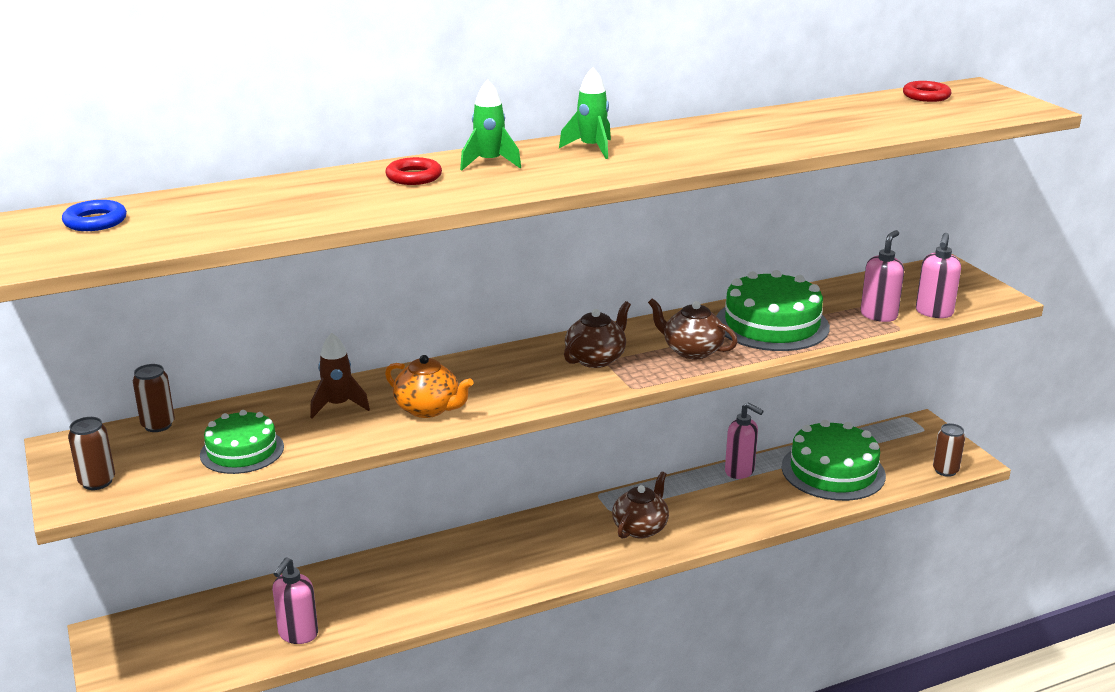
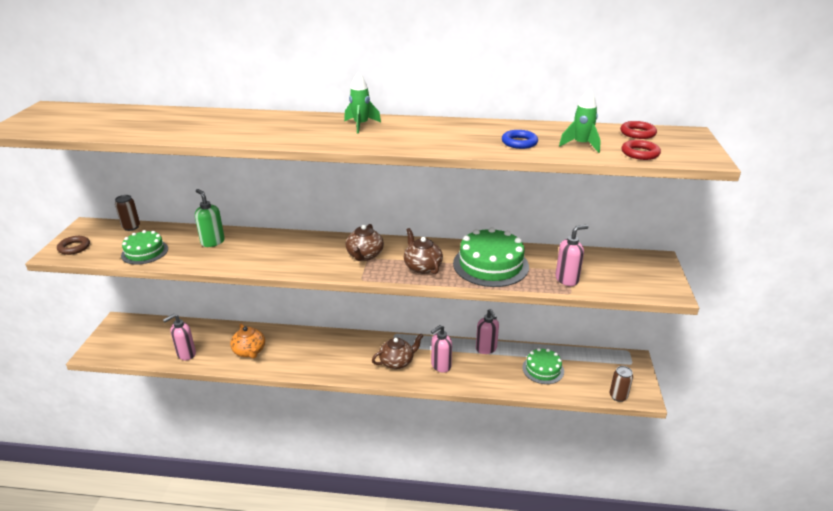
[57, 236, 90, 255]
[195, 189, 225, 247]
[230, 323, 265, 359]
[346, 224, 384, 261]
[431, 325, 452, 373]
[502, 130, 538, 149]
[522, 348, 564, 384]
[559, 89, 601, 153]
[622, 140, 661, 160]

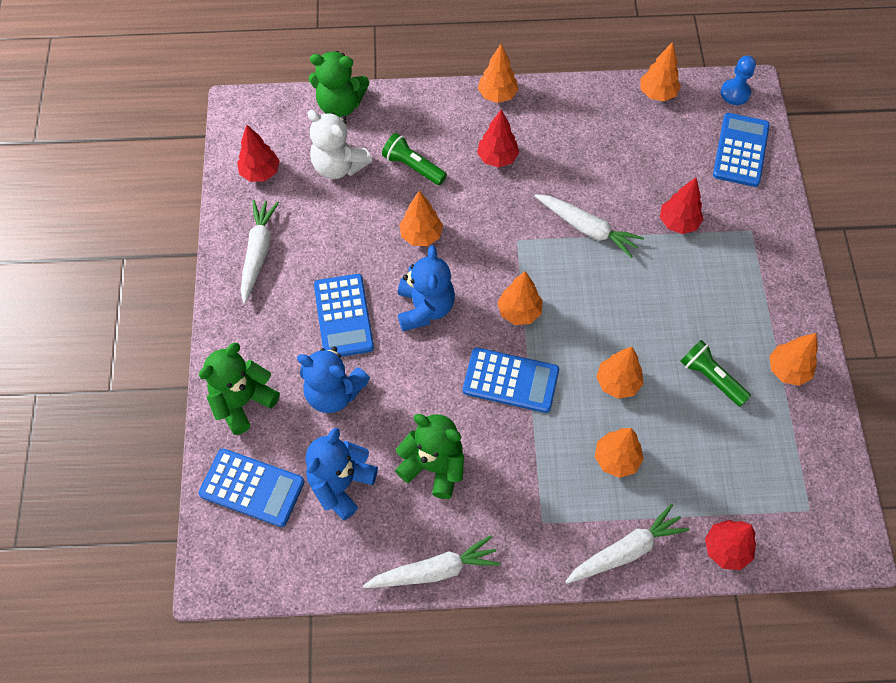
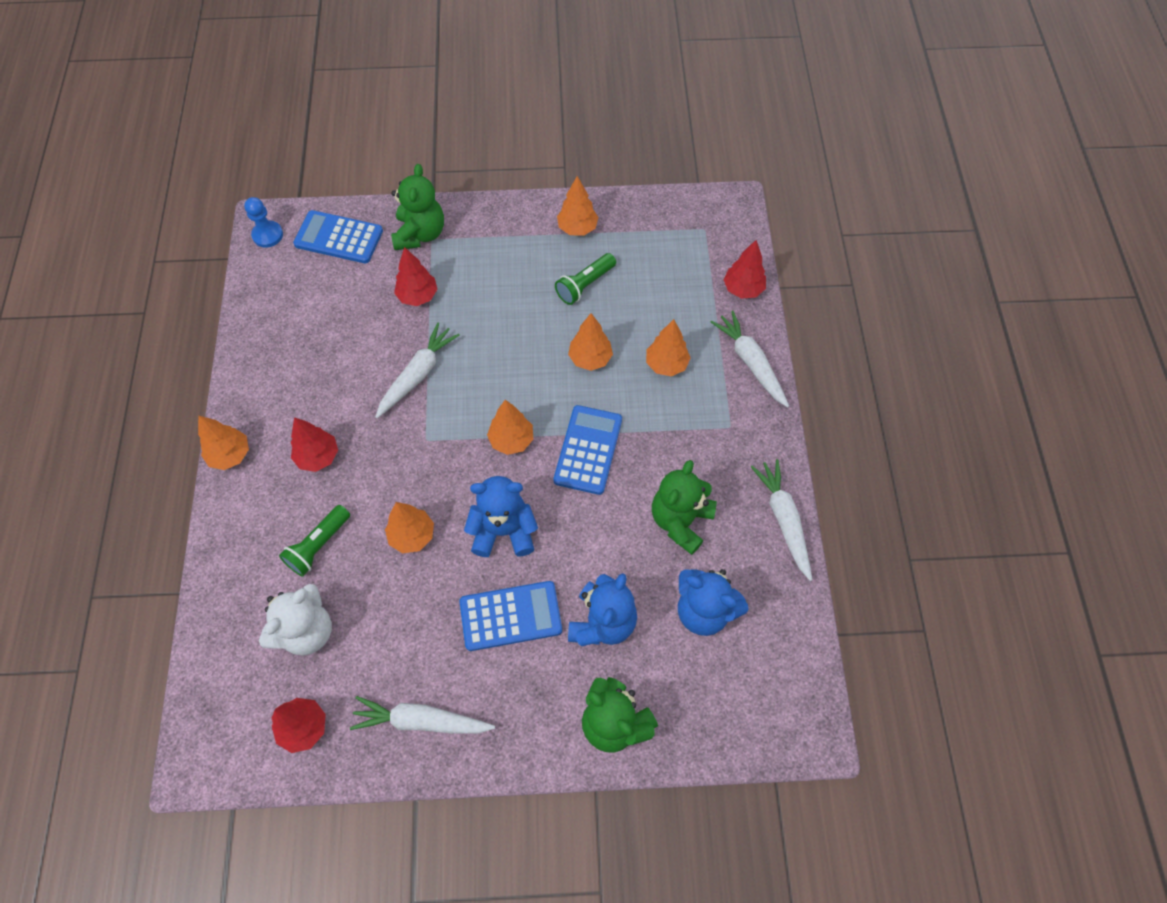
[391, 164, 444, 250]
[199, 449, 305, 527] (first image)
[640, 42, 681, 101] (first image)

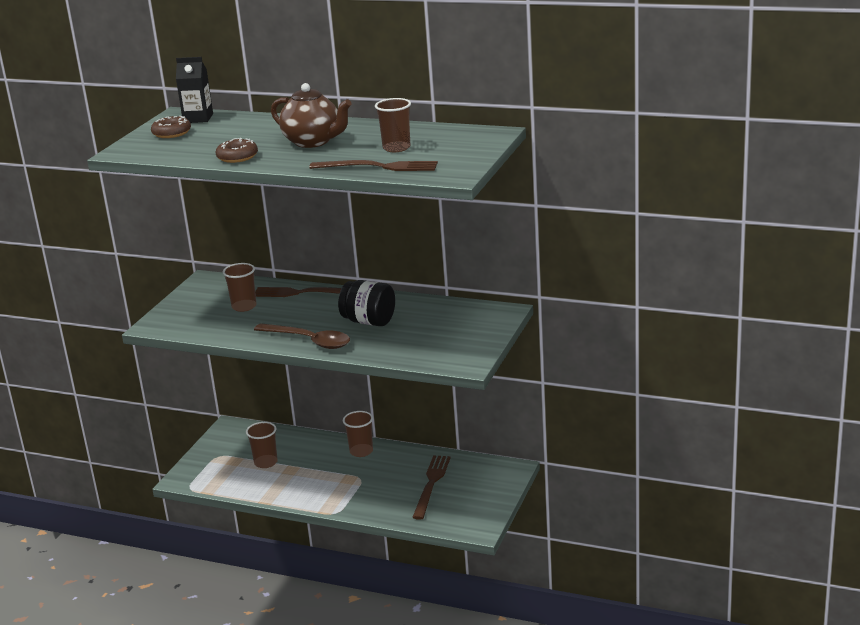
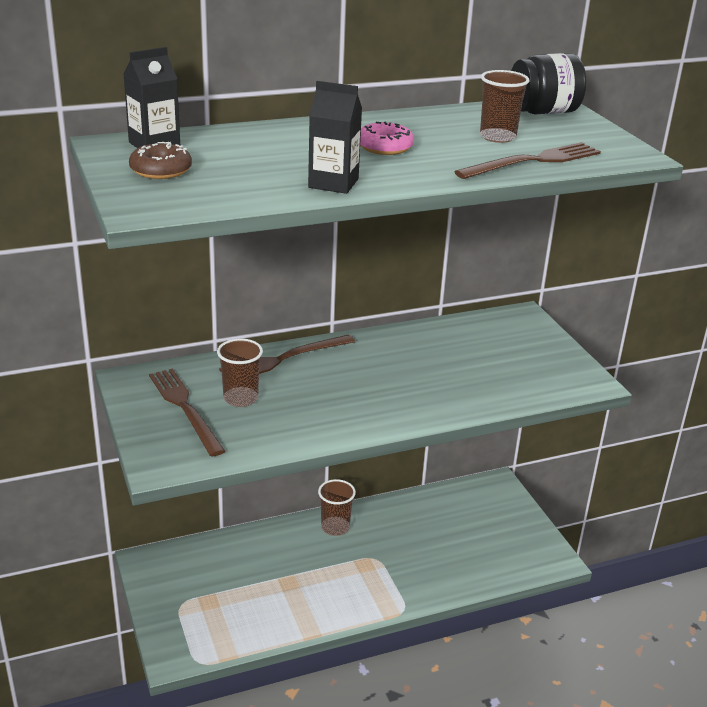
[149, 369, 225, 457]
[308, 81, 362, 194]
[360, 122, 414, 155]
[511, 53, 587, 114]
[246, 422, 278, 468] (first image)
[254, 323, 350, 349] (first image)

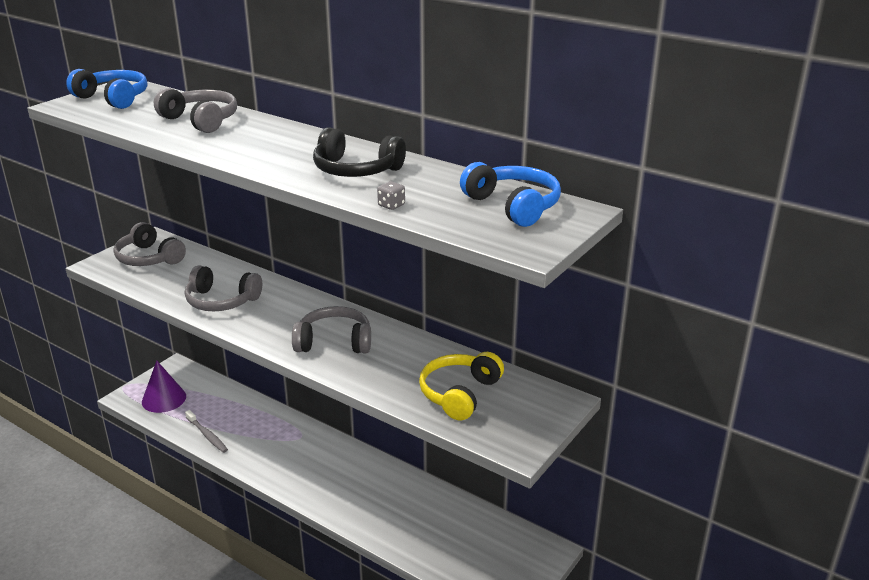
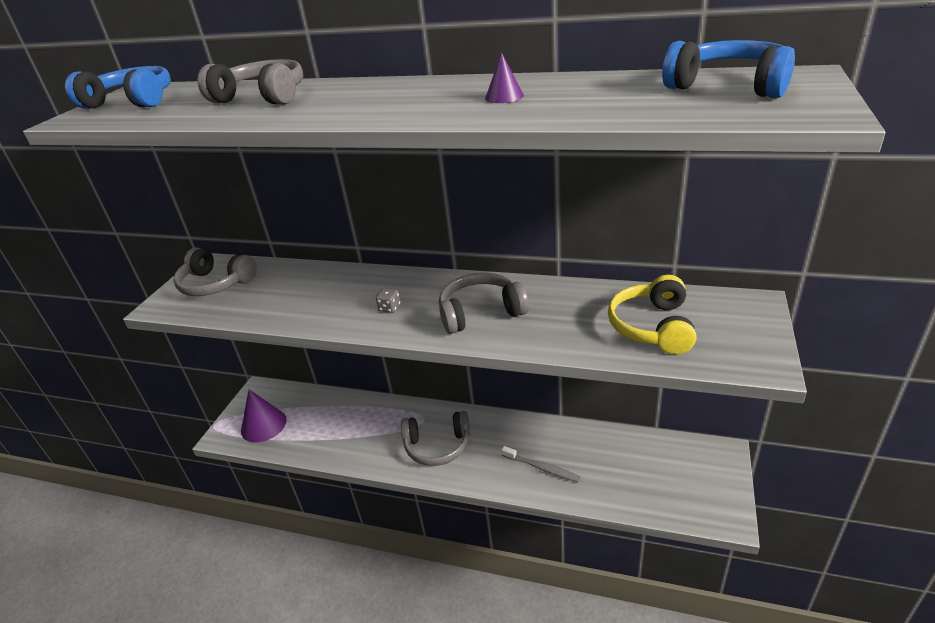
[376, 288, 401, 313]
[401, 411, 470, 466]
[485, 52, 524, 103]
[501, 446, 581, 482]

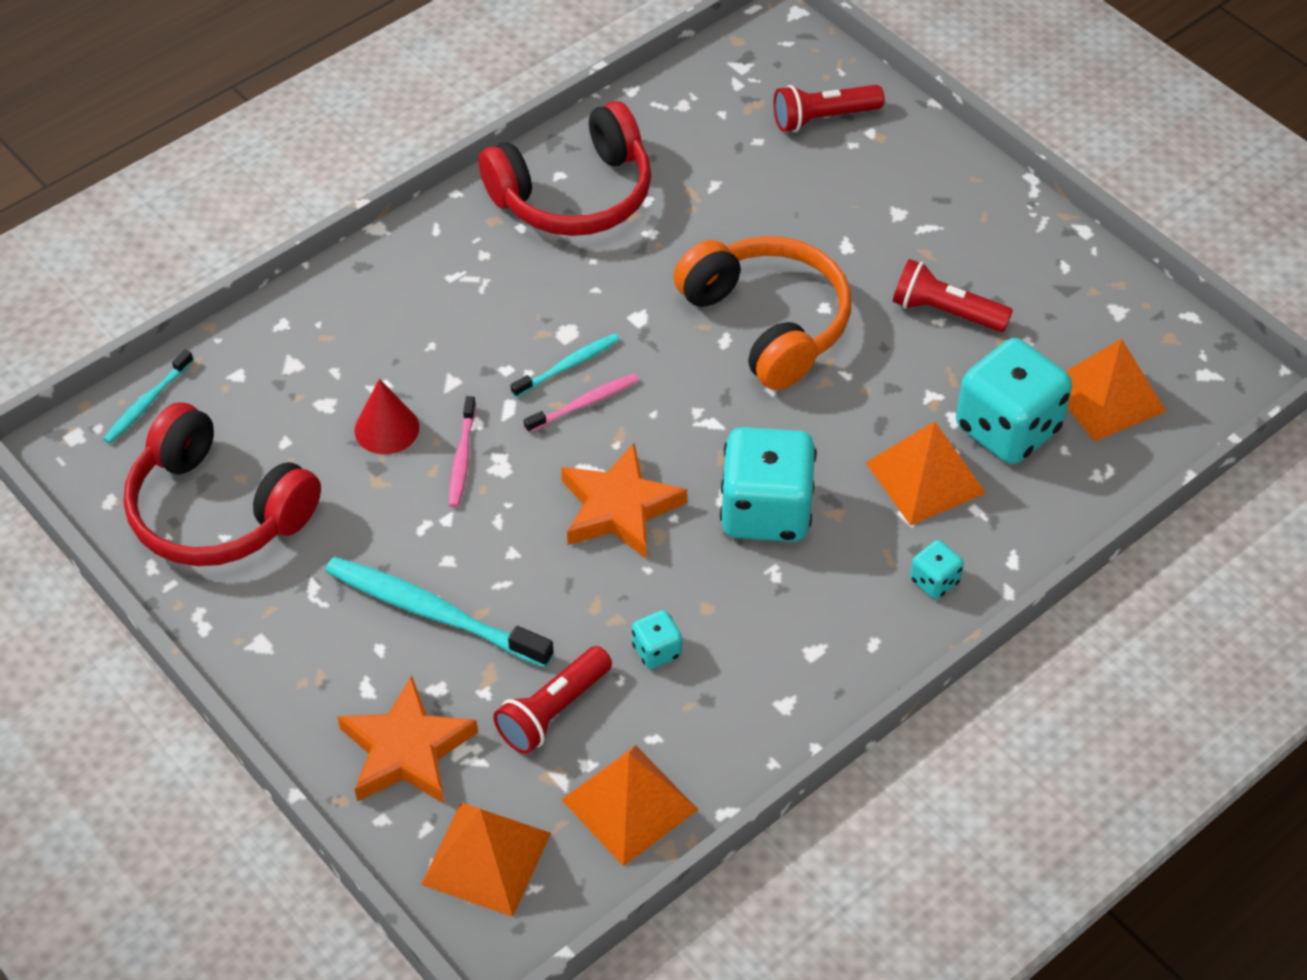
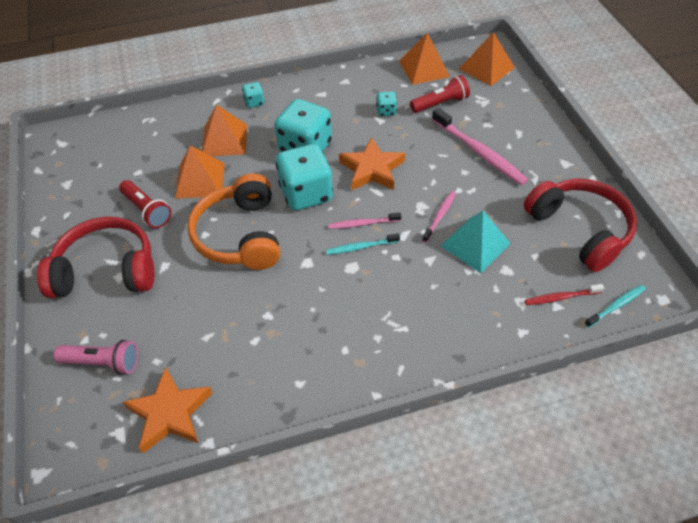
[37, 217, 154, 298]
[53, 340, 138, 375]
[122, 367, 212, 453]
[175, 145, 225, 199]
[276, 144, 333, 210]
[432, 108, 528, 185]
[441, 211, 511, 273]
[525, 284, 604, 305]

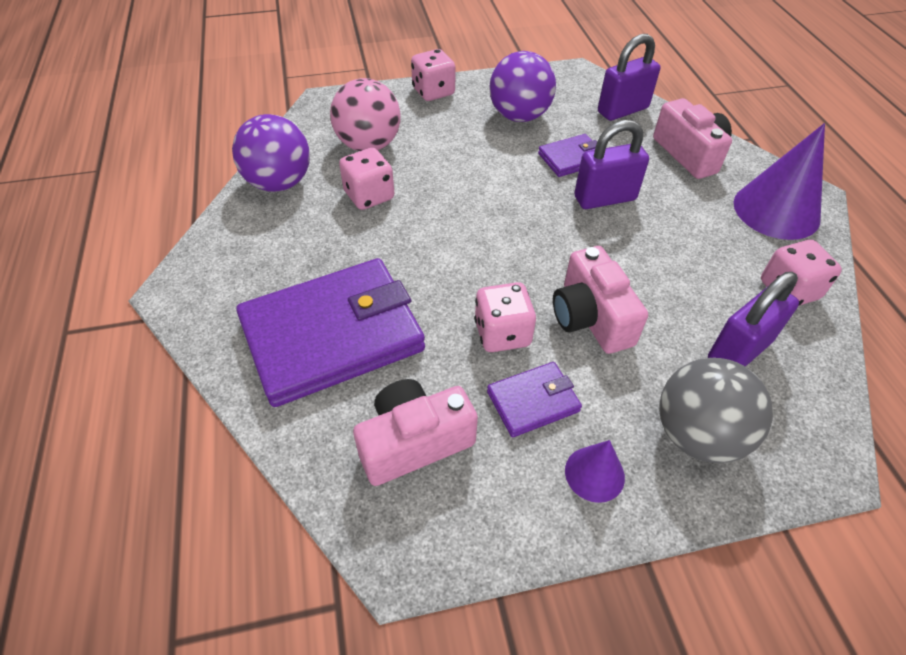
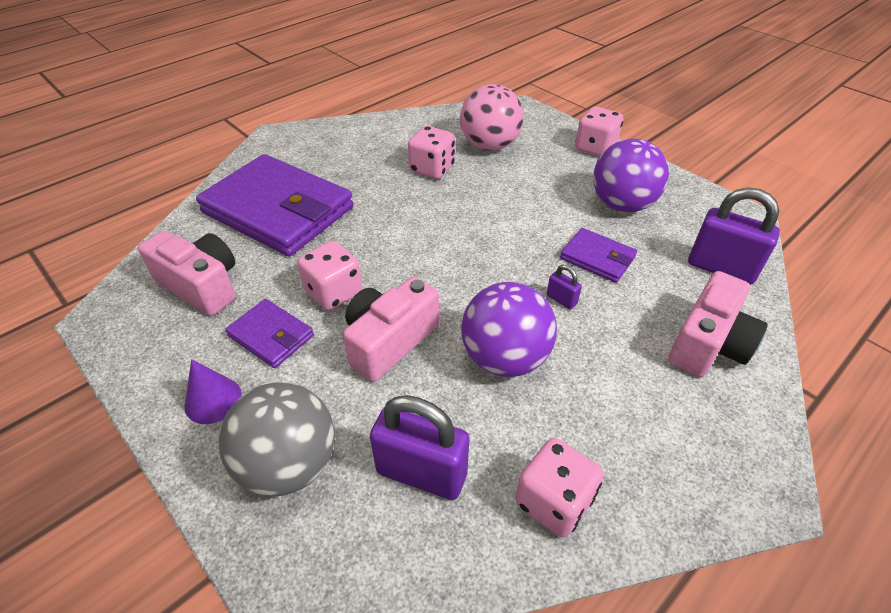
[461, 282, 557, 377]
[547, 265, 582, 309]
[733, 123, 825, 240] (first image)

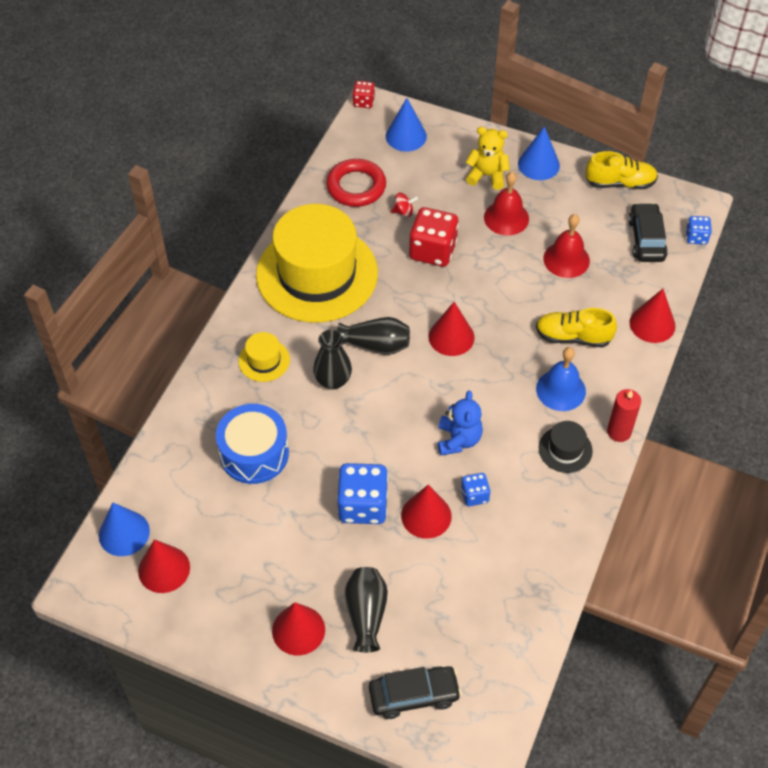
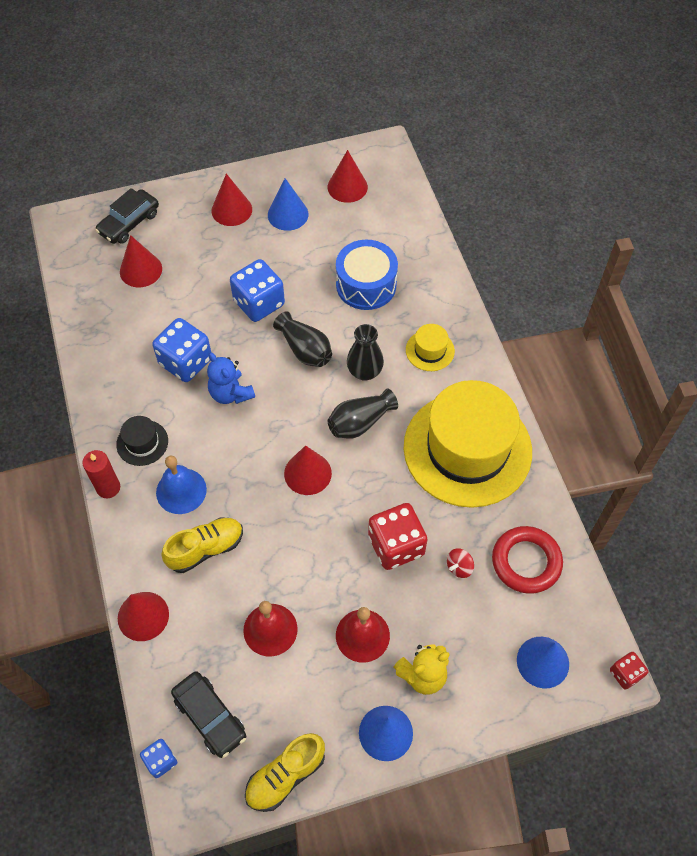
[120, 235, 162, 287]
[152, 318, 211, 382]
[268, 178, 308, 231]
[273, 311, 332, 367]

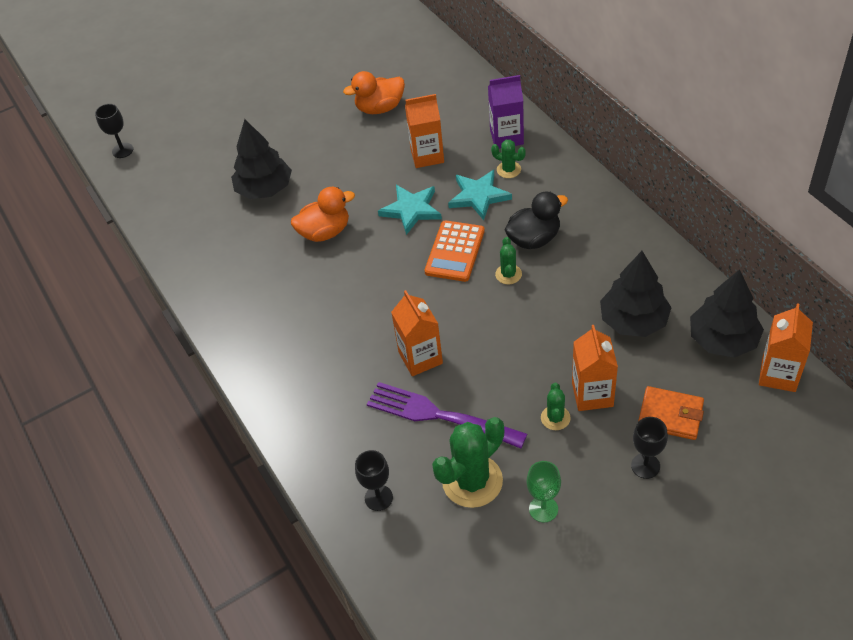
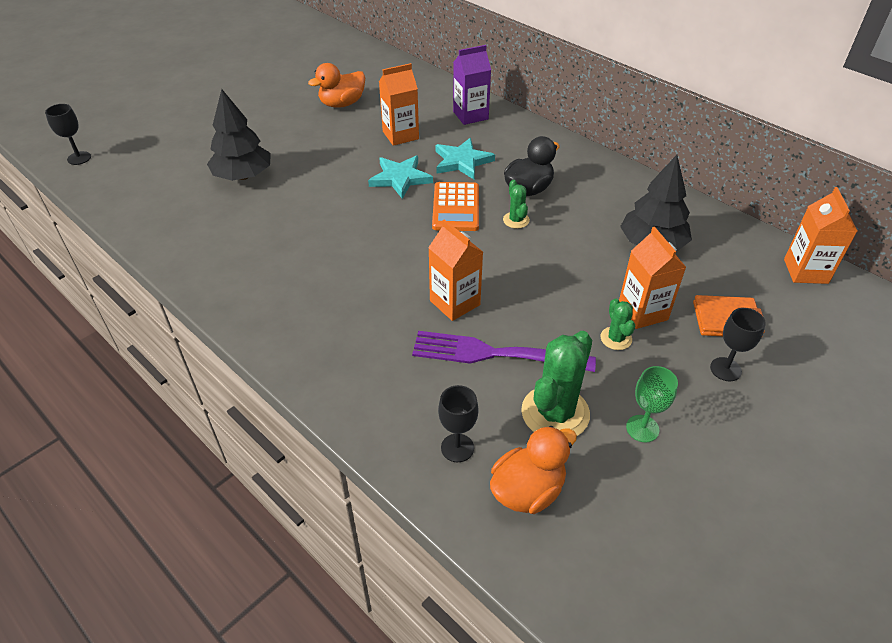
[490, 426, 577, 514]
[491, 139, 526, 178] (first image)
[690, 269, 764, 358] (first image)

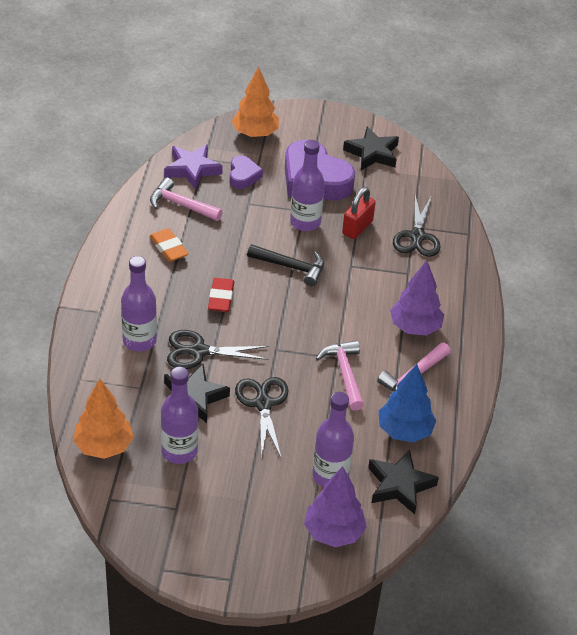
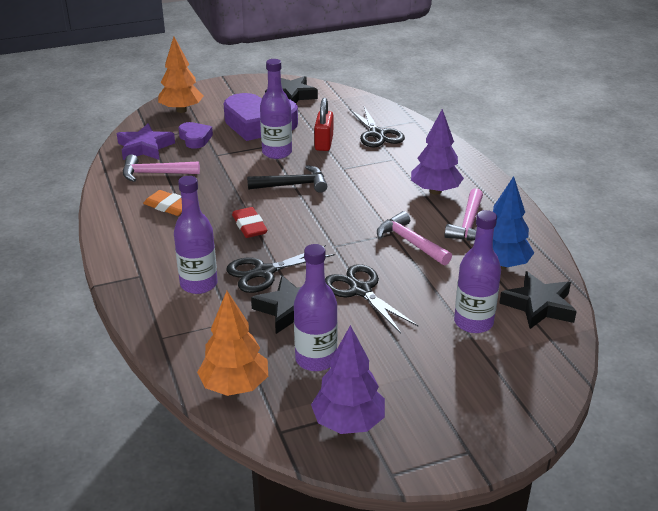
[311, 325, 385, 434]

